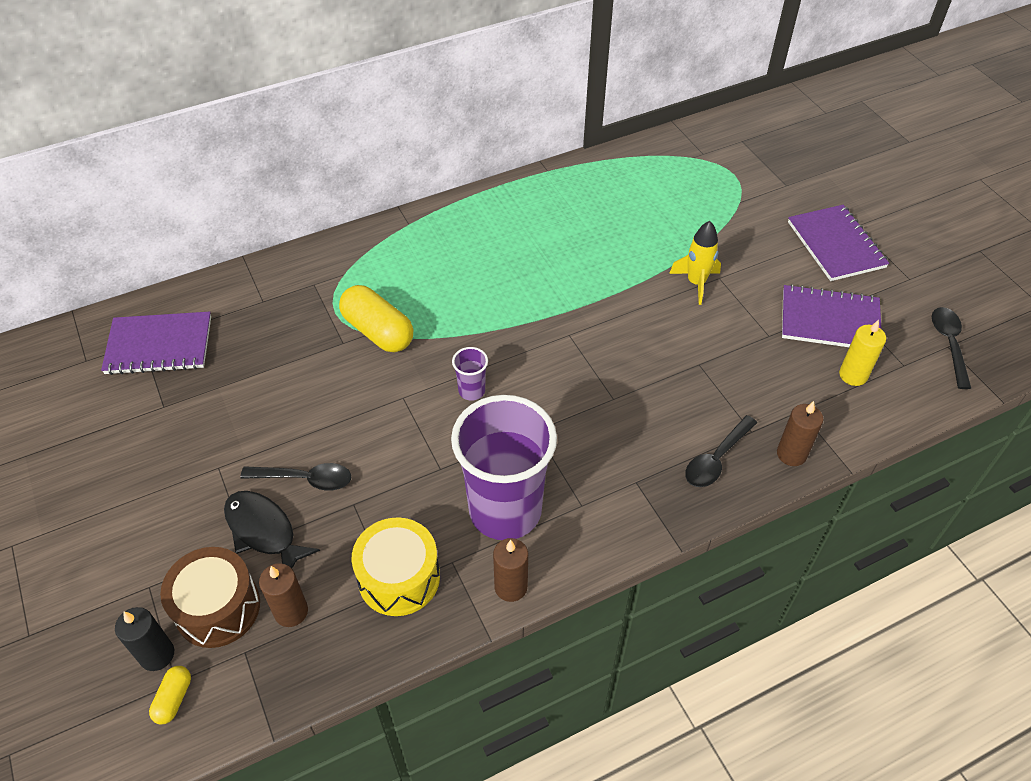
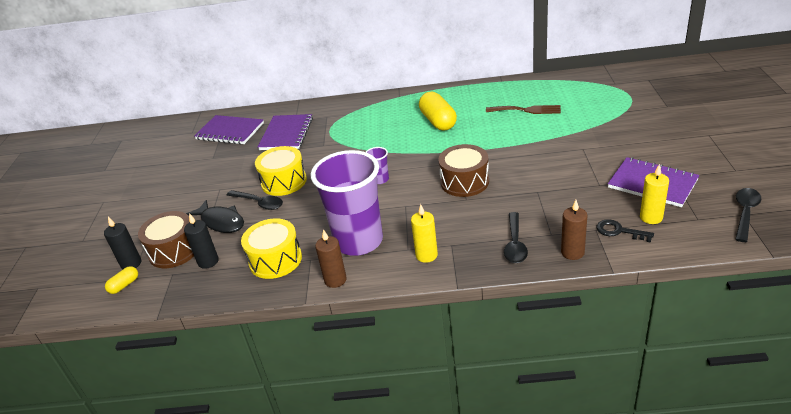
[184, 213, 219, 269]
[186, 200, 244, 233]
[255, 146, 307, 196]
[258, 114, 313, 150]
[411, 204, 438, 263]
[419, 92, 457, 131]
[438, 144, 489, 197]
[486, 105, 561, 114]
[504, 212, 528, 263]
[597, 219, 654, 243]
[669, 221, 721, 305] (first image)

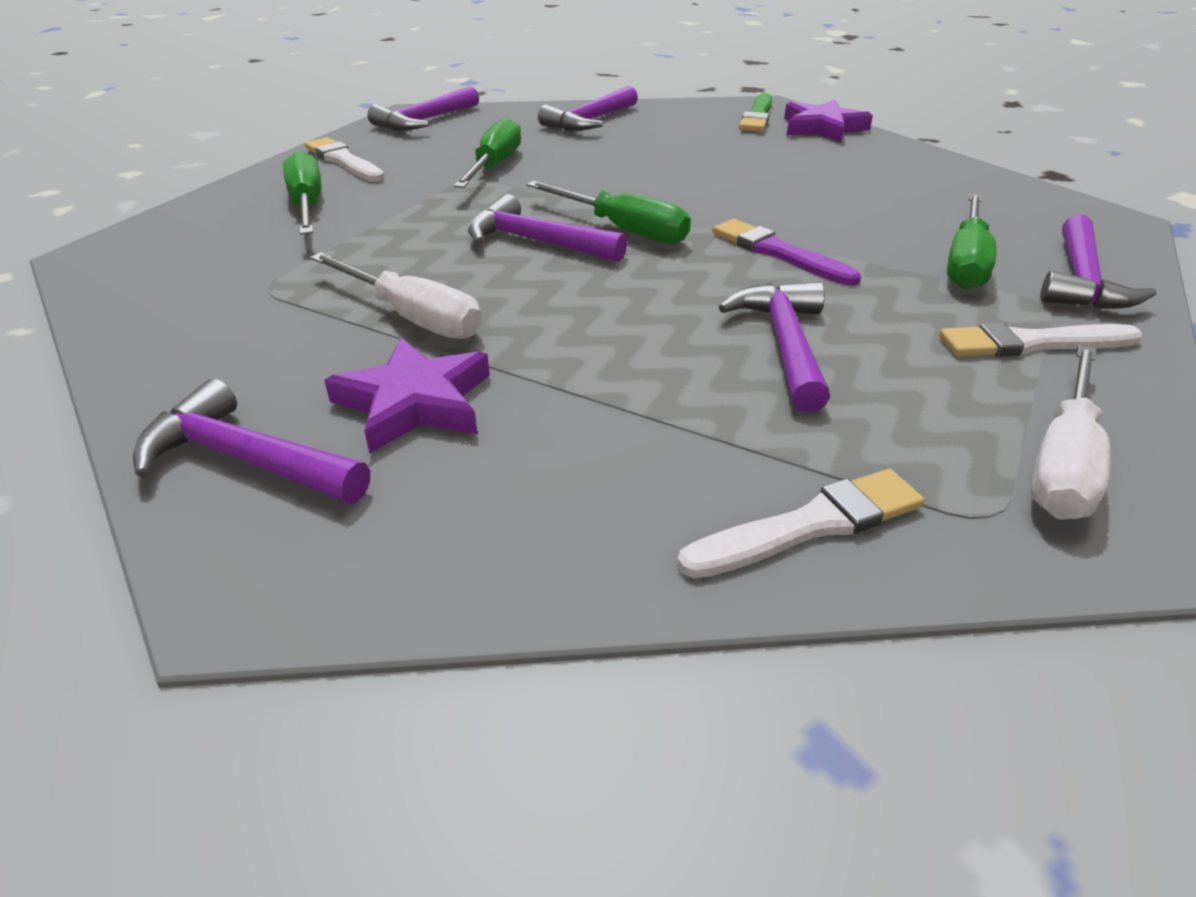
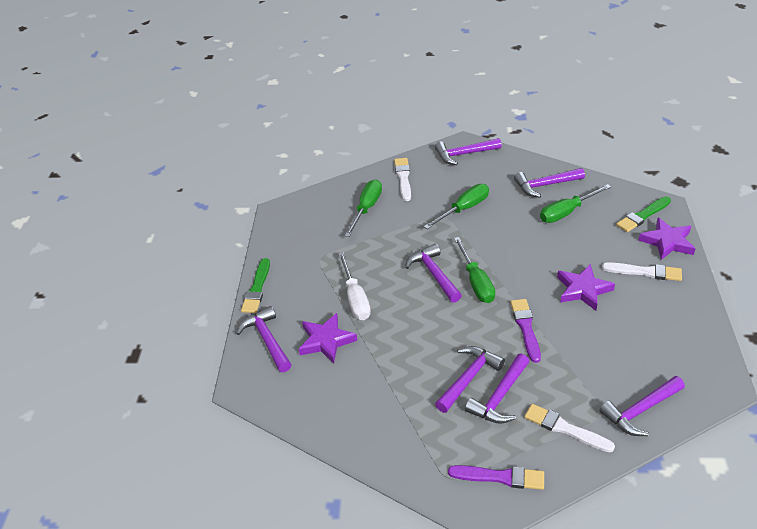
[241, 258, 270, 313]
[448, 465, 544, 490]
[465, 354, 530, 424]
[540, 184, 611, 223]
[557, 264, 615, 311]
[602, 262, 682, 281]

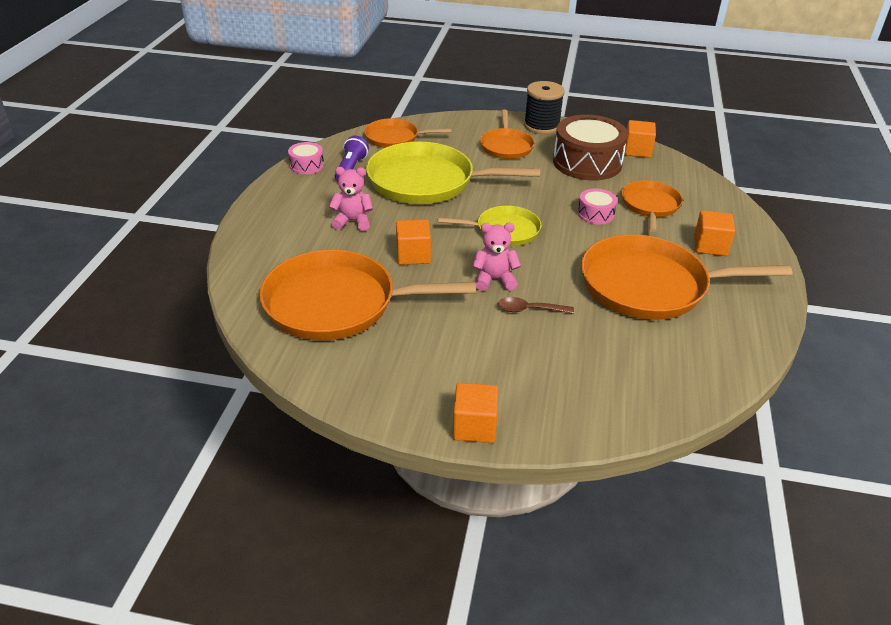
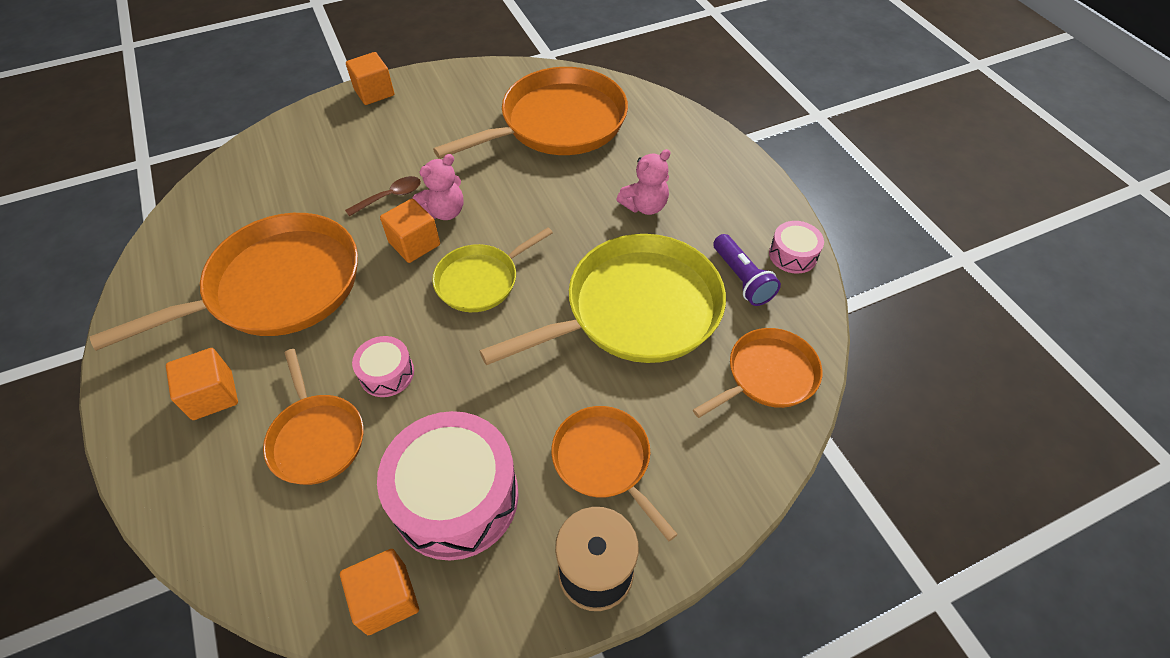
[377, 411, 519, 561]
[380, 198, 440, 263]

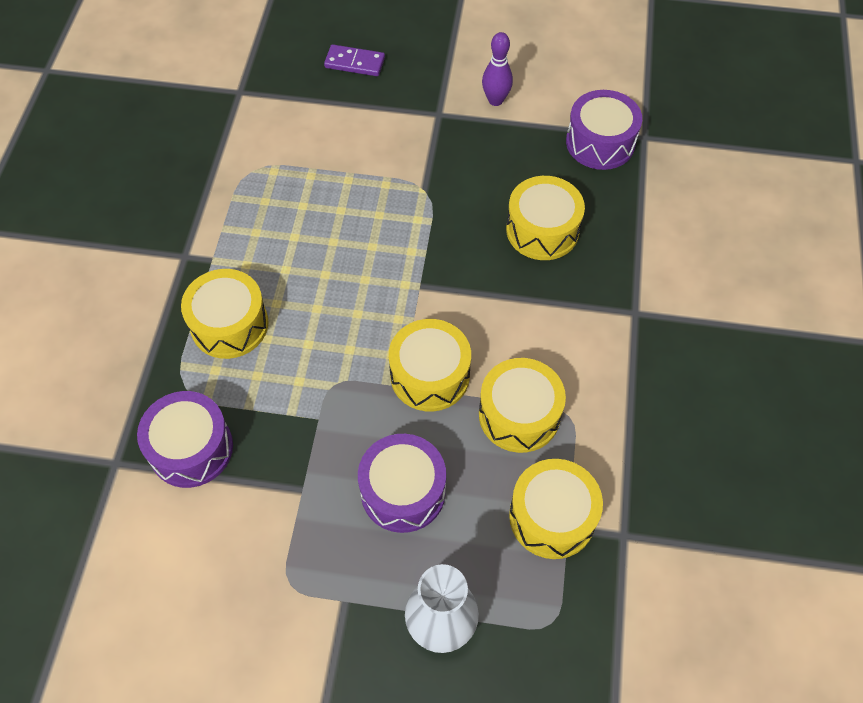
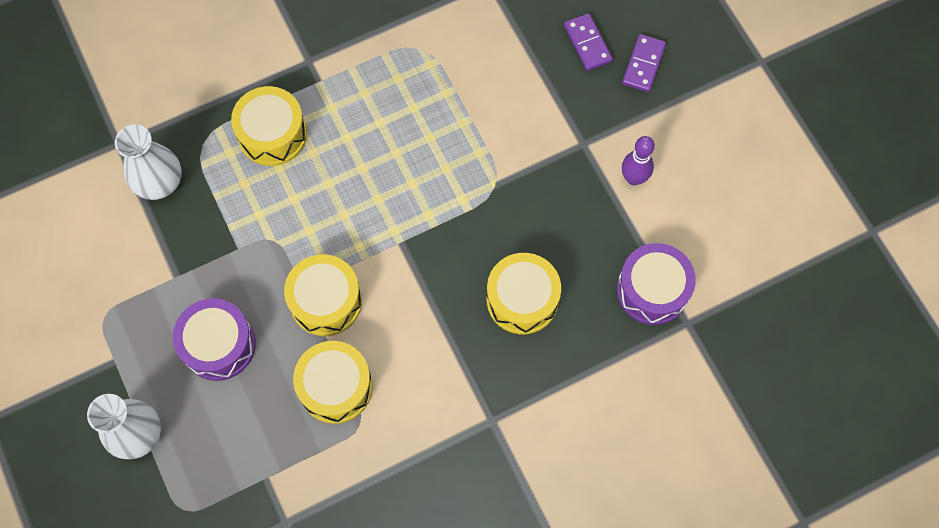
[115, 125, 182, 200]
[622, 34, 666, 92]
[509, 459, 603, 559] (first image)

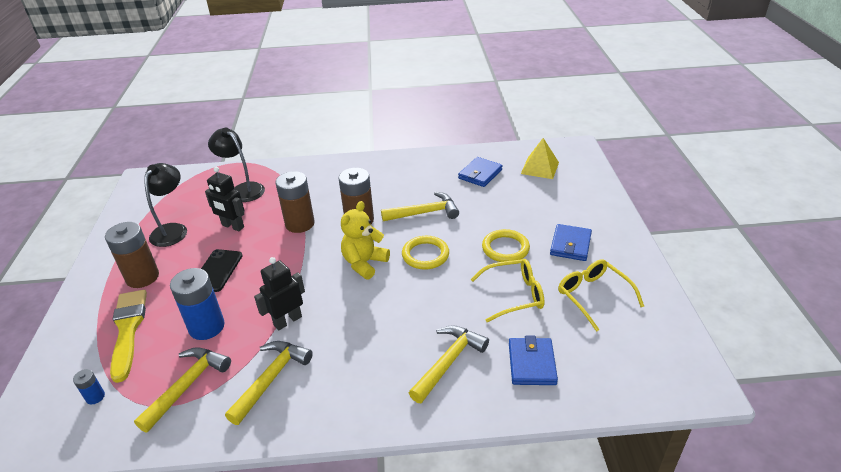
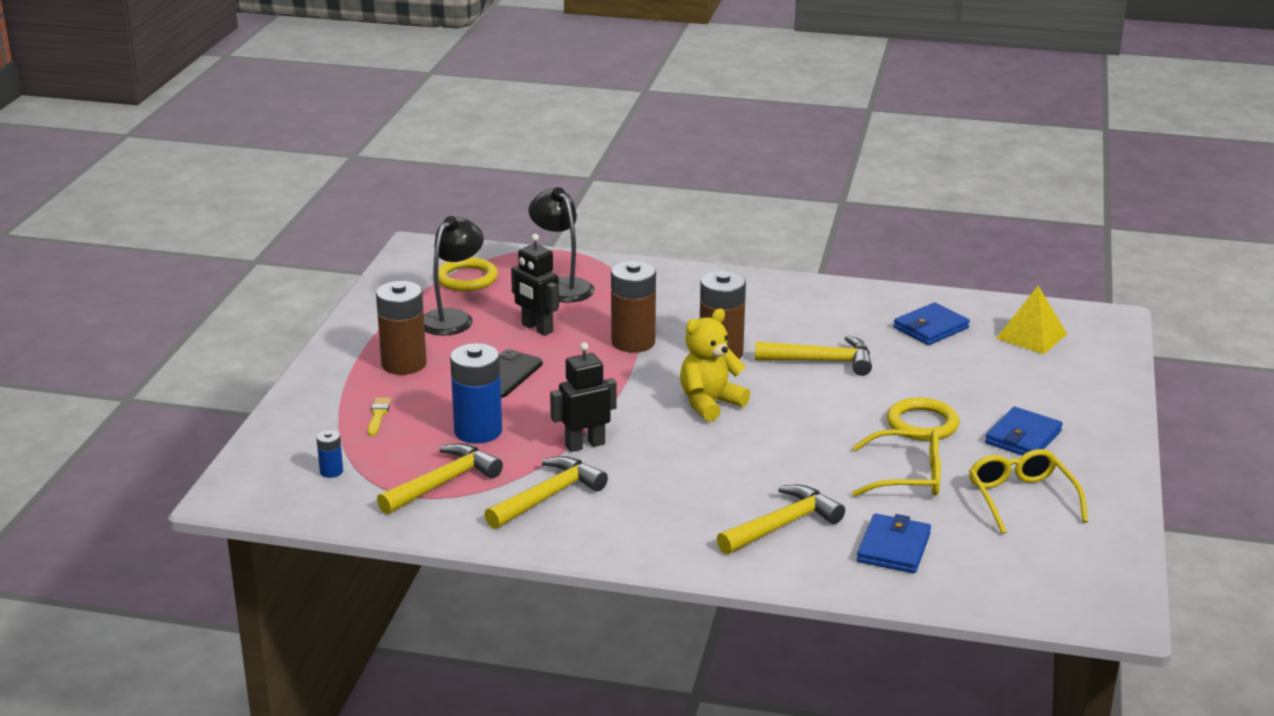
[368, 397, 391, 436]
[438, 257, 498, 291]

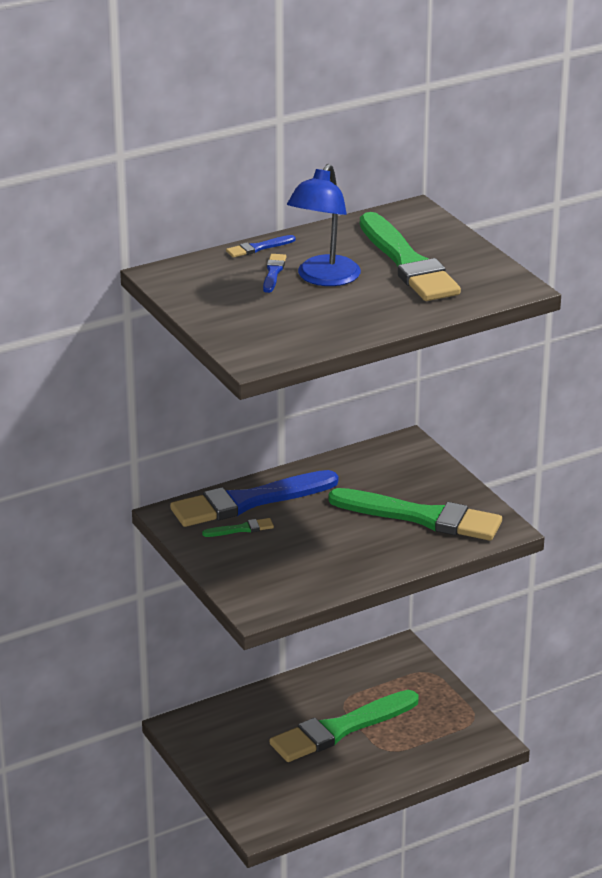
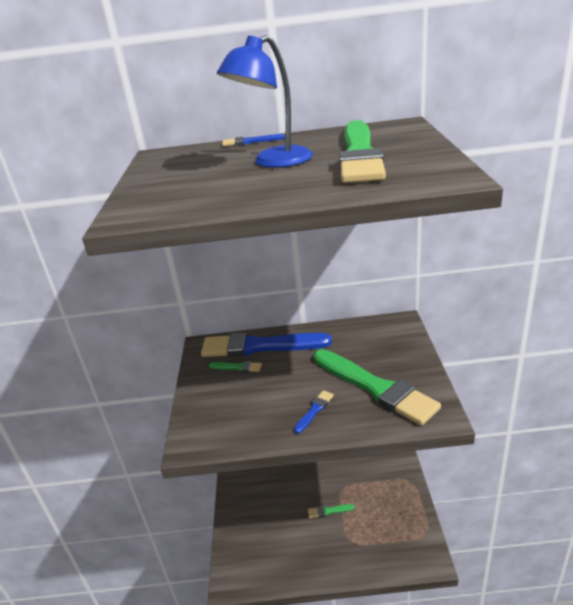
[294, 390, 334, 434]
[308, 504, 355, 518]

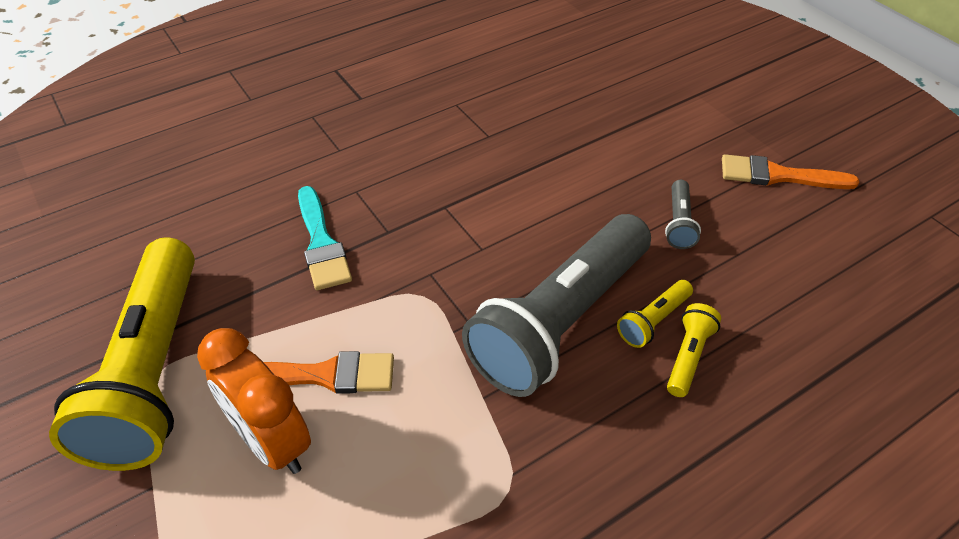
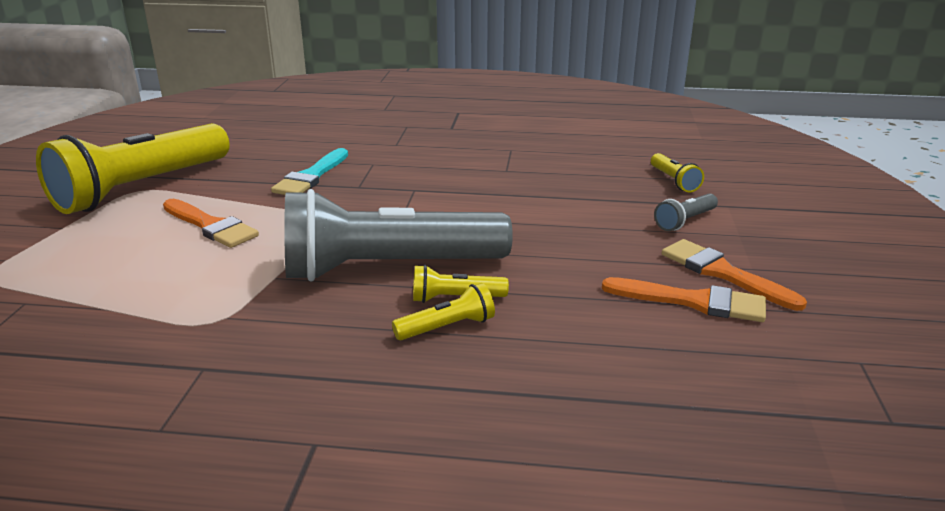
[602, 277, 766, 322]
[651, 153, 704, 192]
[654, 193, 718, 231]
[197, 328, 311, 474] (first image)

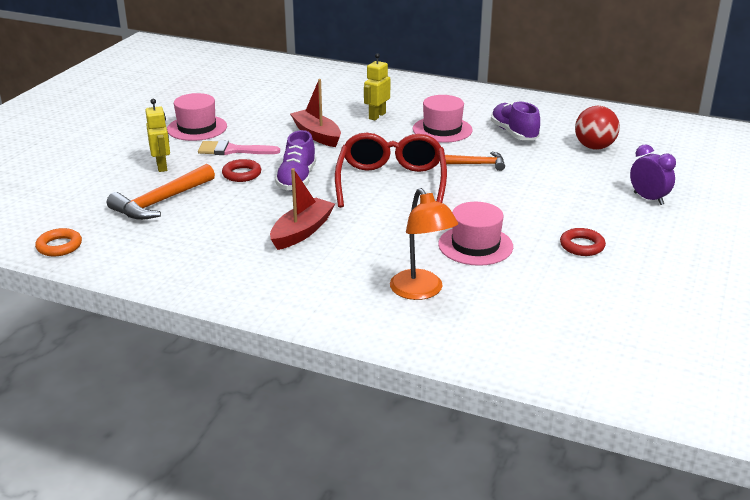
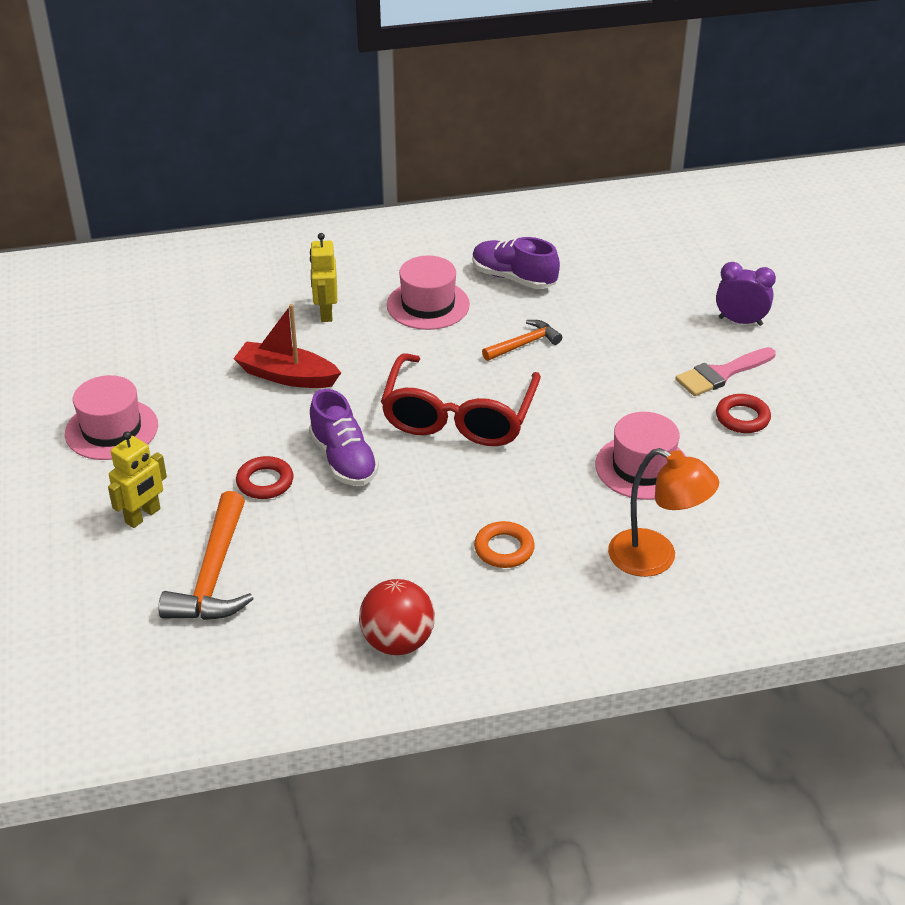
[108, 431, 167, 528]
[359, 579, 435, 655]
[381, 353, 541, 446]
[474, 521, 535, 568]
[675, 347, 776, 396]
[270, 168, 335, 250] (first image)

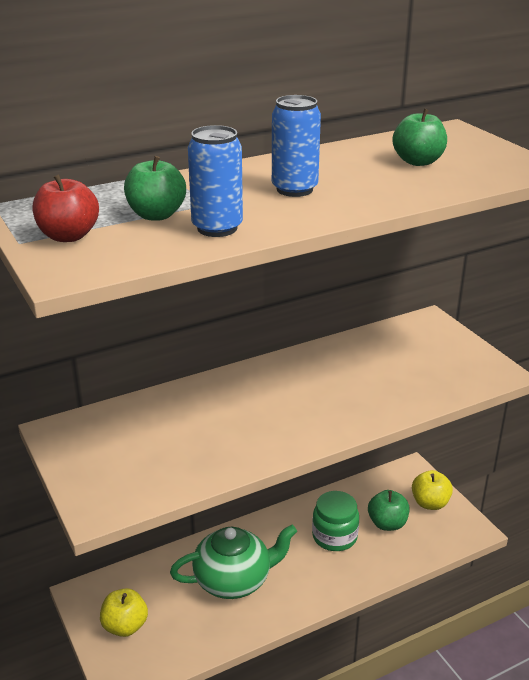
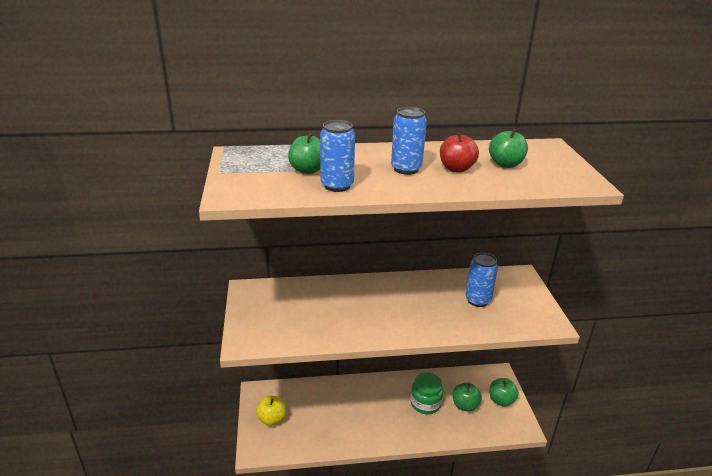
[440, 132, 479, 173]
[465, 253, 498, 307]
[489, 378, 519, 407]
[170, 525, 297, 599] (first image)

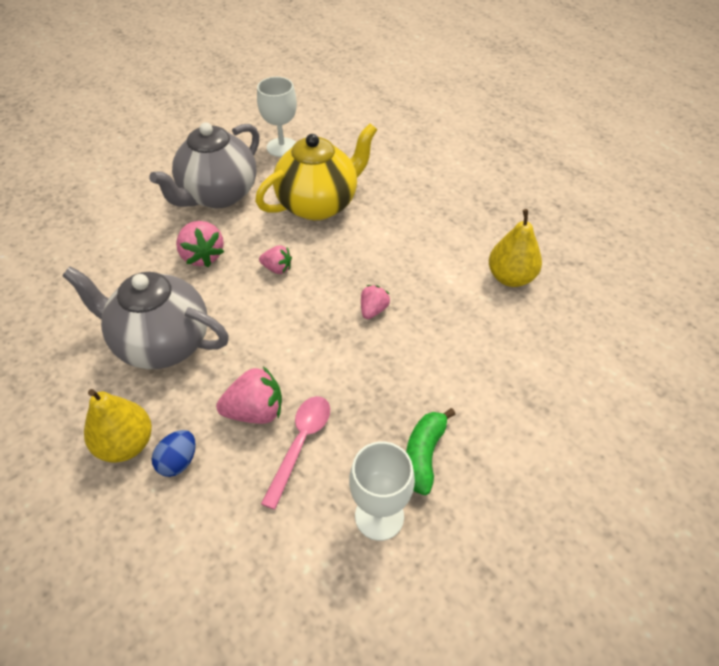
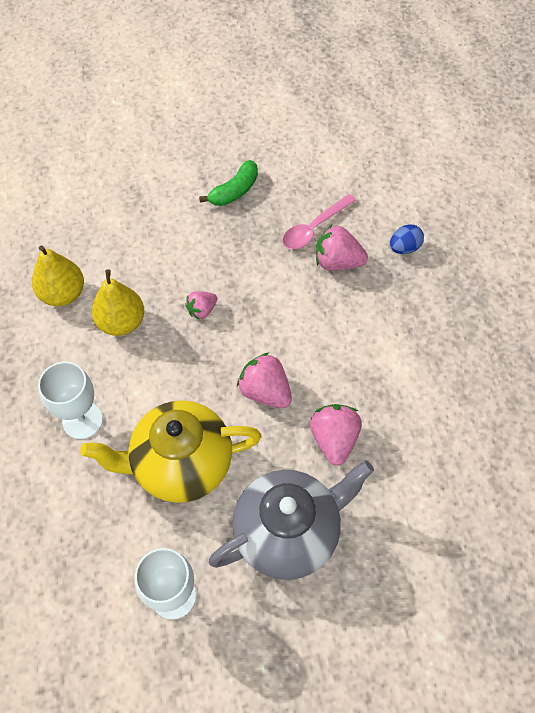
[38, 362, 103, 439]
[92, 269, 144, 336]
[237, 352, 292, 408]
[62, 267, 229, 369] (first image)

